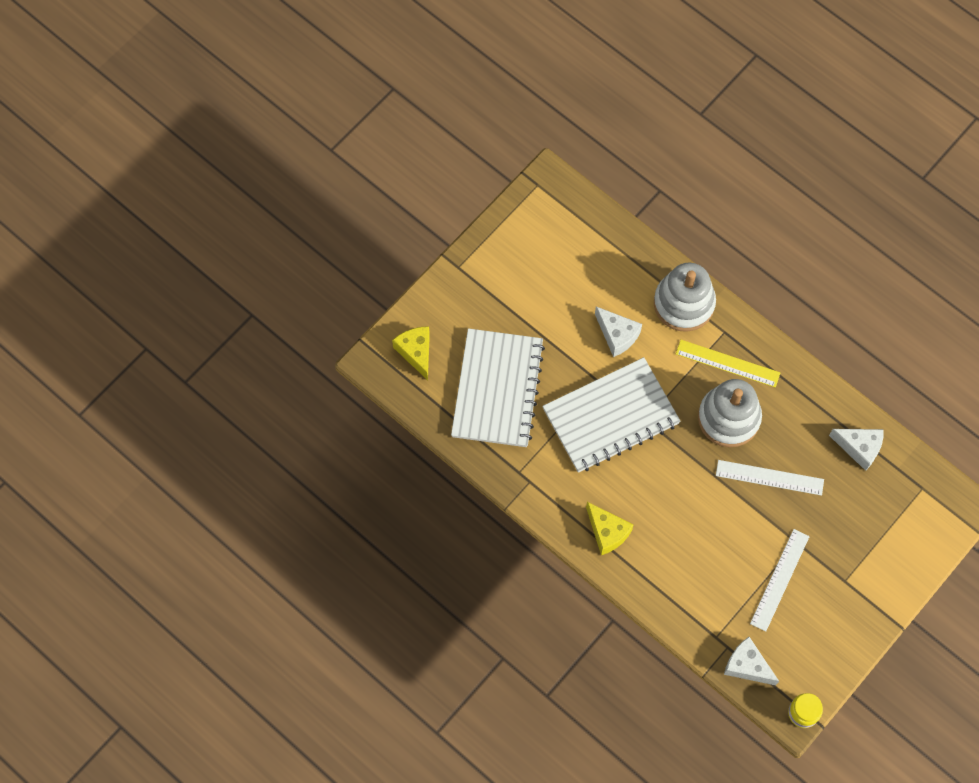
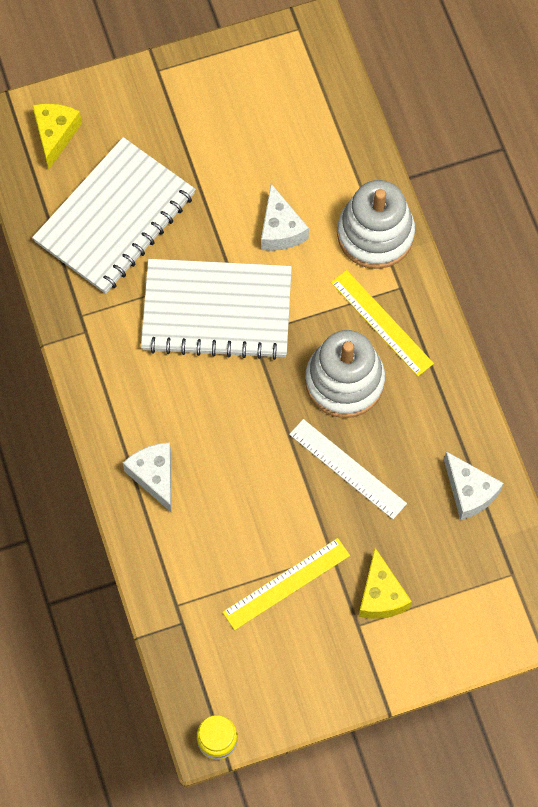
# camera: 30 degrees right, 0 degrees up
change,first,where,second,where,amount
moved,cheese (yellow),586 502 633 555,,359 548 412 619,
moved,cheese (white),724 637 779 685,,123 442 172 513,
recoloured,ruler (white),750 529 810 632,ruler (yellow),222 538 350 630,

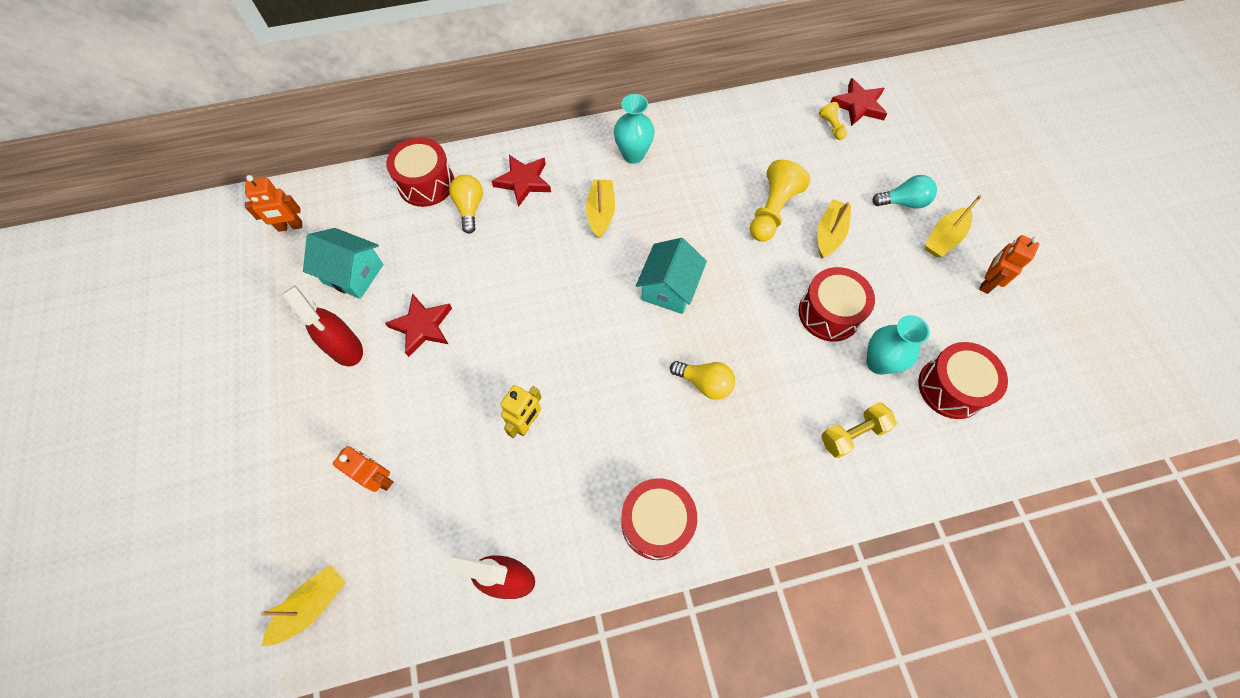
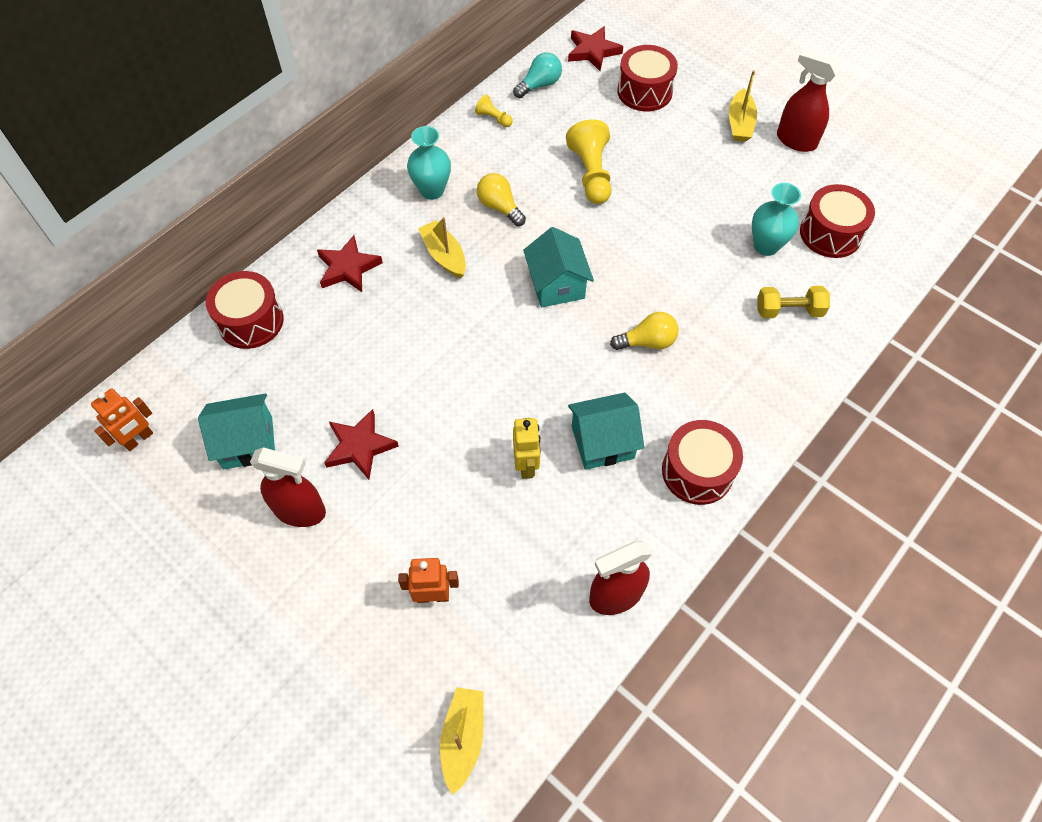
# camera: 35 degrees left, 5 degrees down
change,first,where,second,where,amount
moved,light bulb (yellow),449 175 483 234,,477 173 526 226,
moved,drum (red),798 267 875 342,,617 45 678 111,
removed,boat (yellow),817 199 851 259,,,
moved,pawn (yellow),819 102 847 140,,475 94 513 127,
turned,dumbbell (yellow),821 402 897 458,,757 286 830 318,60 degrees clockwise
moved,light bulb (turquoise),872 175 937 209,,513 52 562 98,
replaced,robot (orange),979 235 1040 294,spray bottle (red),777 49 840 152,
added,,,house (turquoise),568 393 644 470,

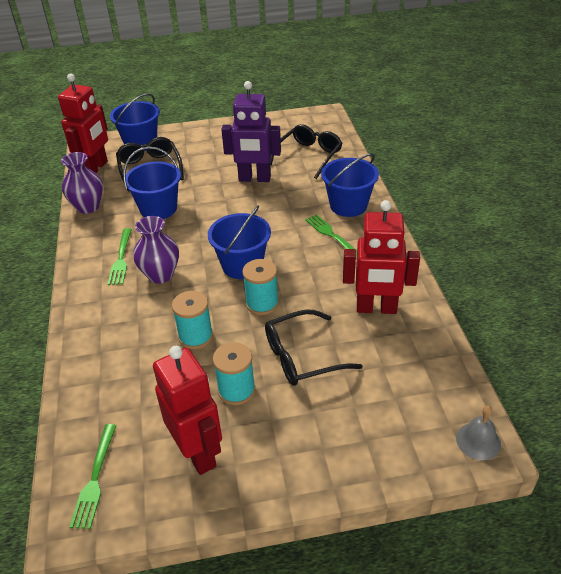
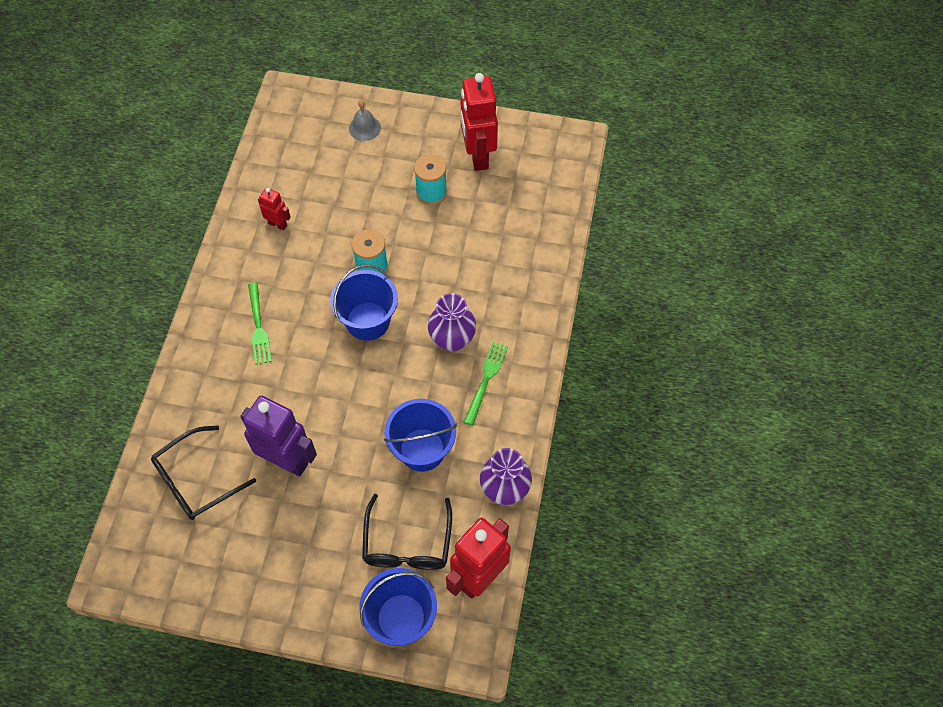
# camera: 160 degrees left, 20 degrees up
change,first,where,second,where,amount
removed,fork (green),70 424 117 529,,,
removed,spool (turquoise),172 291 213 349,,,
removed,glasses (black),265 309 363 386,,,
removed,bucket (blue),321 153 379 217,,,
resized,robot (red),343 200 420 314,,258 188 291 231,x0.49
moved,bell (grey),456 406 501 460,,349 100 381 141,

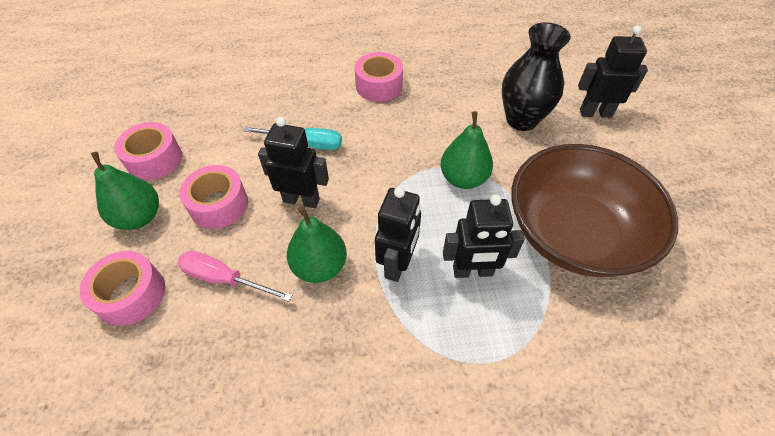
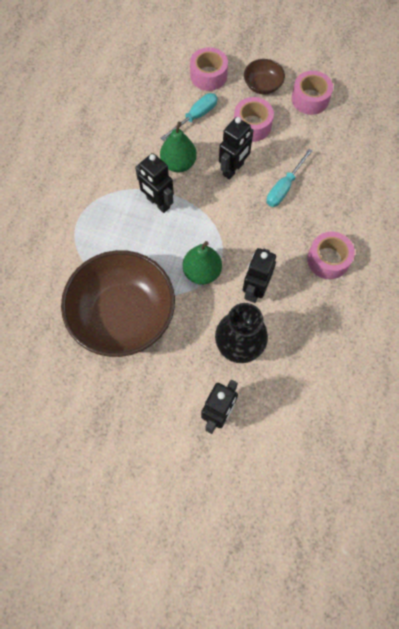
# camera: 115 degrees right, 15 degrees up
change,first,where,second,where,amount
replaced,pear (green),91 152 159 230,bowl (brown),244 59 285 94,
recoloured,screwdriver (pink),178 251 292 302,screwdriver (turquoise),161 93 218 141,
moved,robot (black),443 194 525 278,,243 248 276 303,

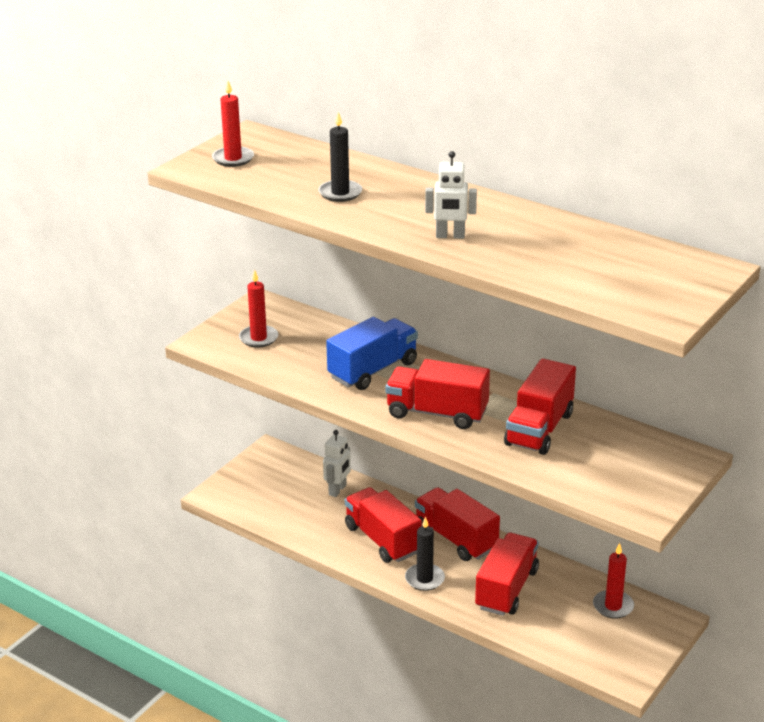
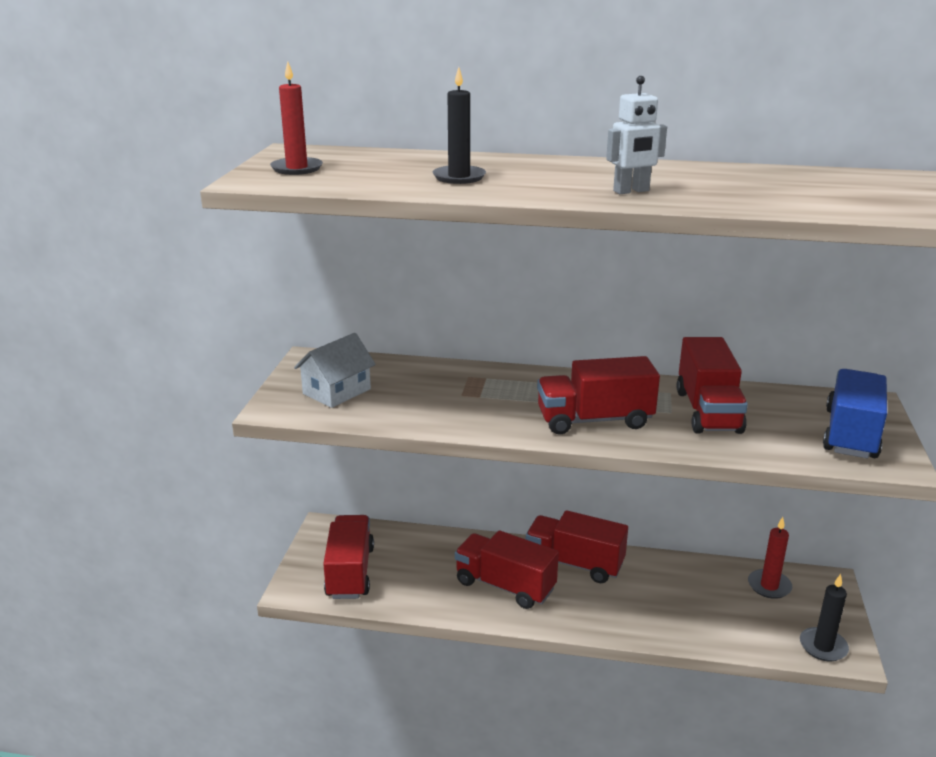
# camera: 25 degrees left, 5 degrees down
change,first,where,second,where,amount
replaced,candle (red),239 270 278 347,house (white),294 333 376 408,
removed,robot (white),323 430 351 497,,,
moved,truck (blue),326 317 418 390,,823 369 887 458,
moved,candle (black),405 516 445 591,,800 574 849 661,
moved,truck (red),475 533 539 616,,323 515 374 599,

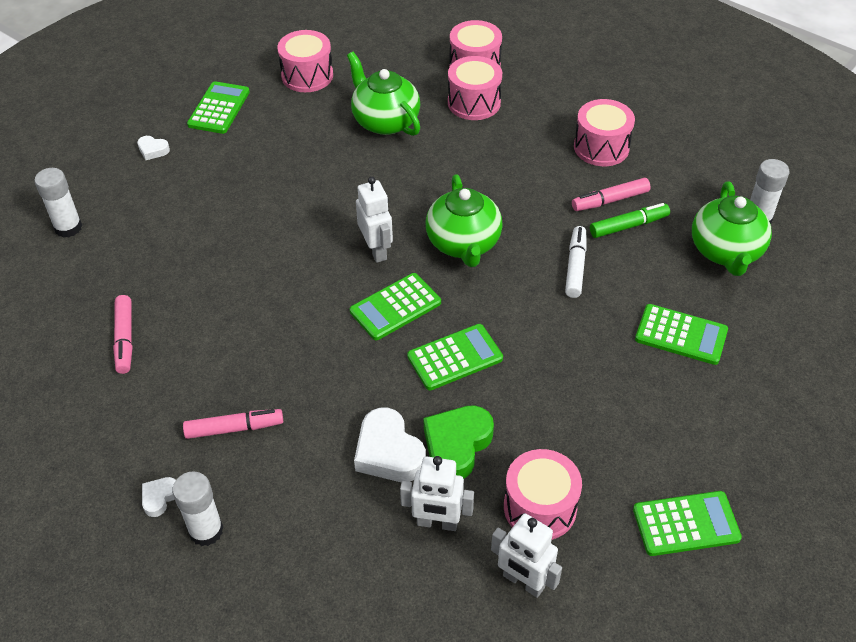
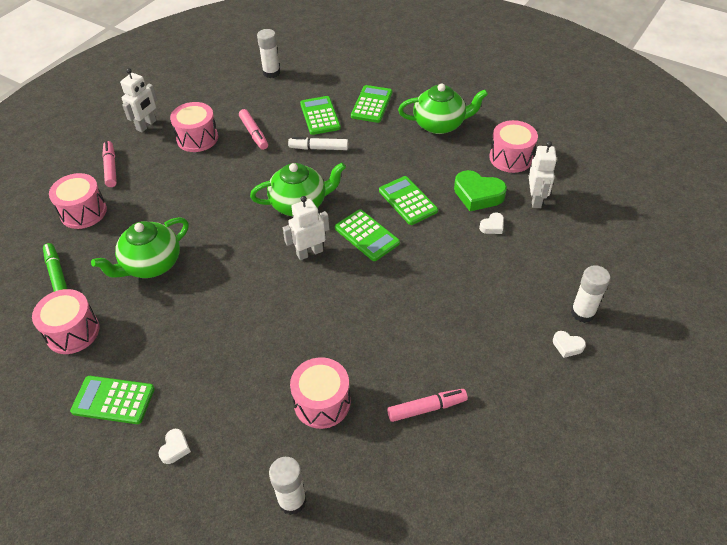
# camera: 95 degrees left, 0 degrees up
change,first,where,second,where,amount
moved,marker (pink),183 409 283 439,,102 141 117 187,
resized,heart (white),354 408 426 482,,479 213 504 234,x0.50
moved,drum (pink),448 56 502 120,,290 357 350 429,
moved,robot (white),491 514 562 598,,120 68 157 132,
moved,marker (green),590 203 670 238,,43 243 67 292,
moved,calculator (green),633 491 742 556,,300 96 341 135,
moved,teapot (green),692 181 772 276,,398 83 488 134,

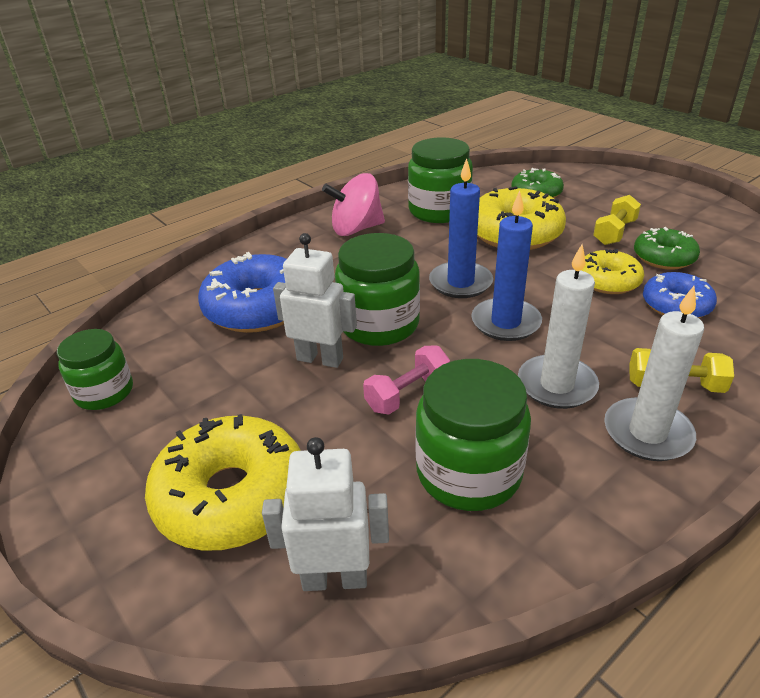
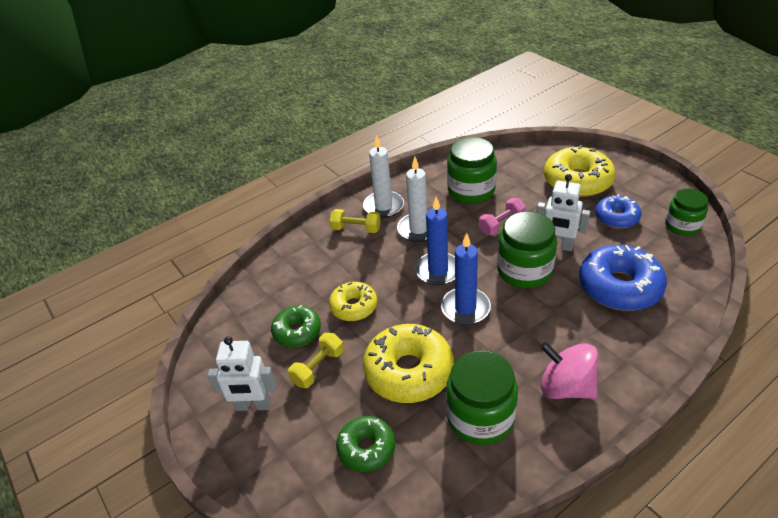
# camera: 175 degrees left, 5 degrees up
change,first,where,second,where,amount
moved,robot (white),262 437 389 591,,207 336 276 411,
turned,spinning top (pink),322 173 385 236,,540 342 599 399,135 degrees counterclockwise
moved,donut (blue),643 272 717 318,,595 194 641 229,

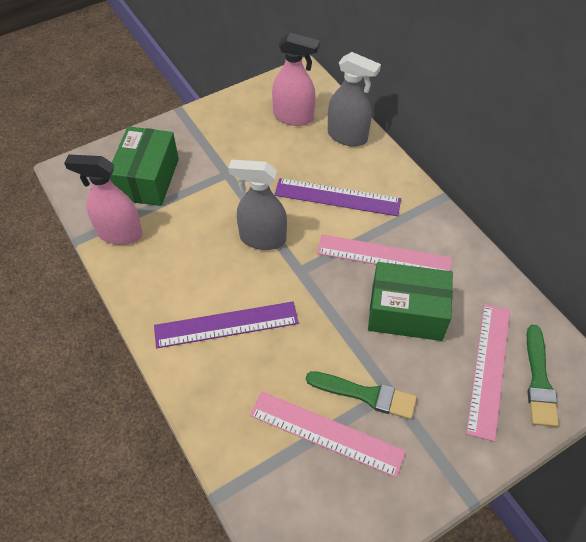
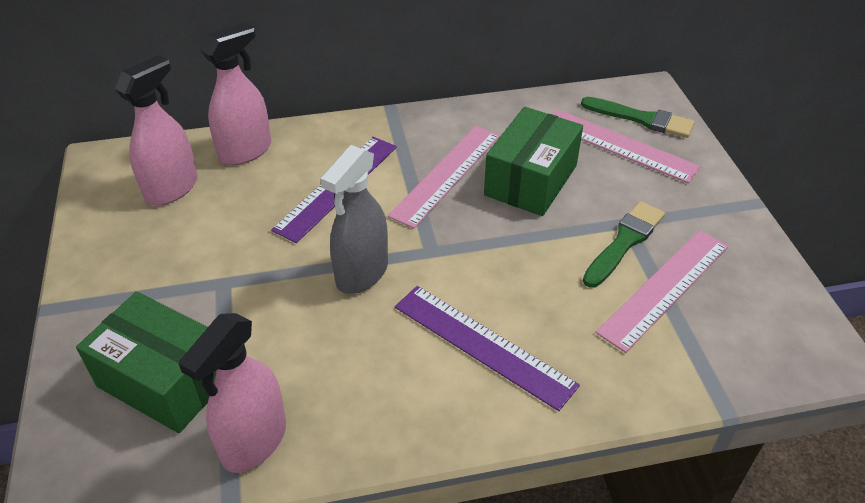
# camera: 70 degrees left, 10 degrees down
change,first,where,second,where,amount
turned,ruler (purple),154 302 299 348,,395 286 580 411,60 degrees counterclockwise
recoloured,spray bottle (grey),328 52 381 147,spray bottle (pink),200 23 271 165,

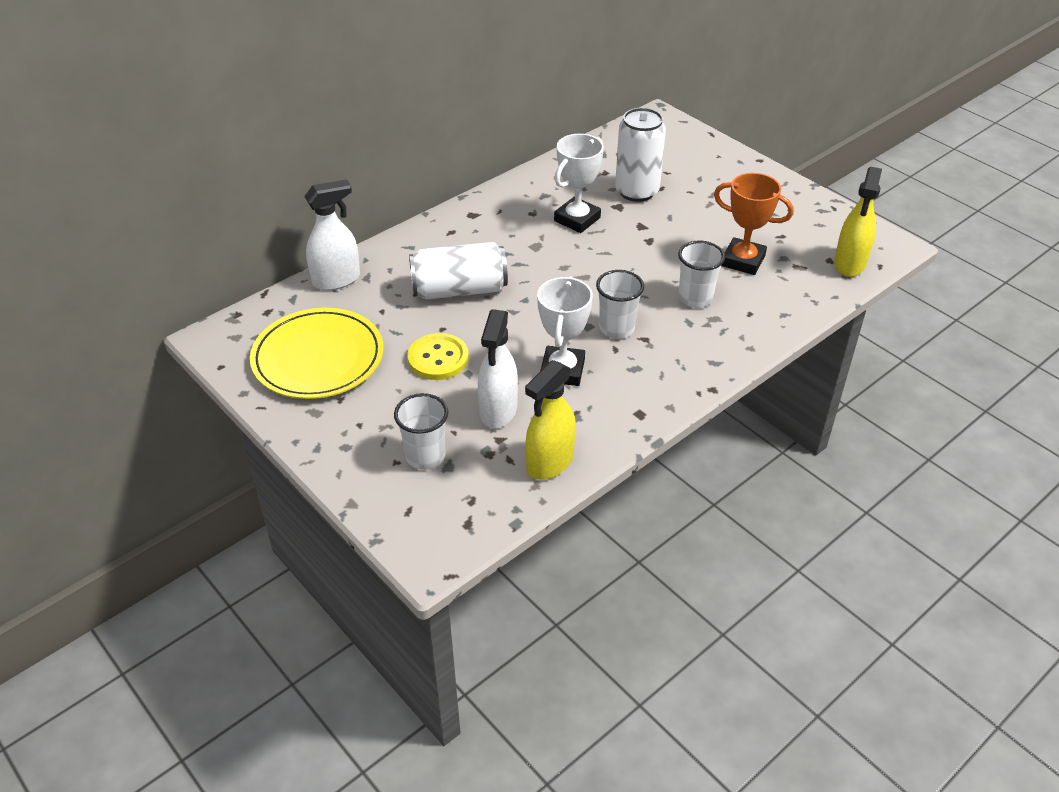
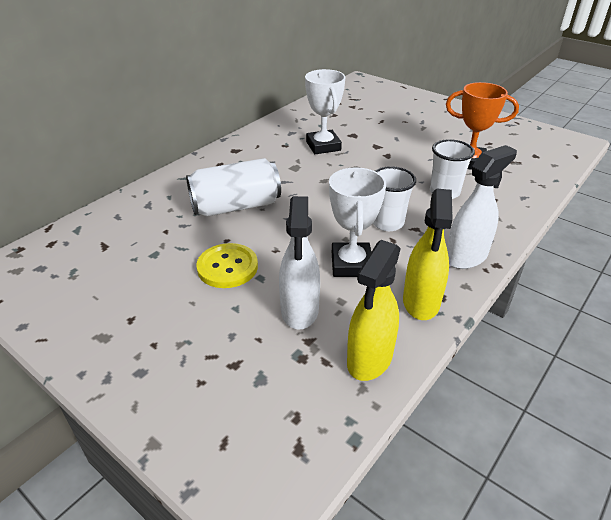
# camera: 10 degrees left, 5 degrees down
change,first,where,second,where,amount
removed,plate (yellow),250 308 384 399,,,
moved,spray bottle (white),304 179 360 291,,447 145 517 269,
removed,cup (white),394 393 449 470,,,
turned,trophy (white),554 134 604 233,,305 69 345 154,45 degrees counterclockwise
removed,can (white),615 108 666 202,,,
moved,spray bottle (yellow),834 167 882 277,,403 189 453 320,

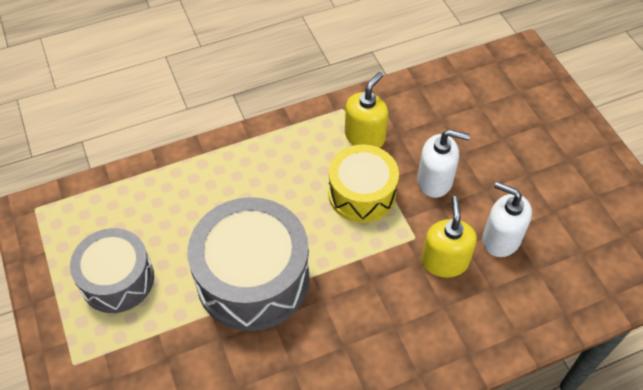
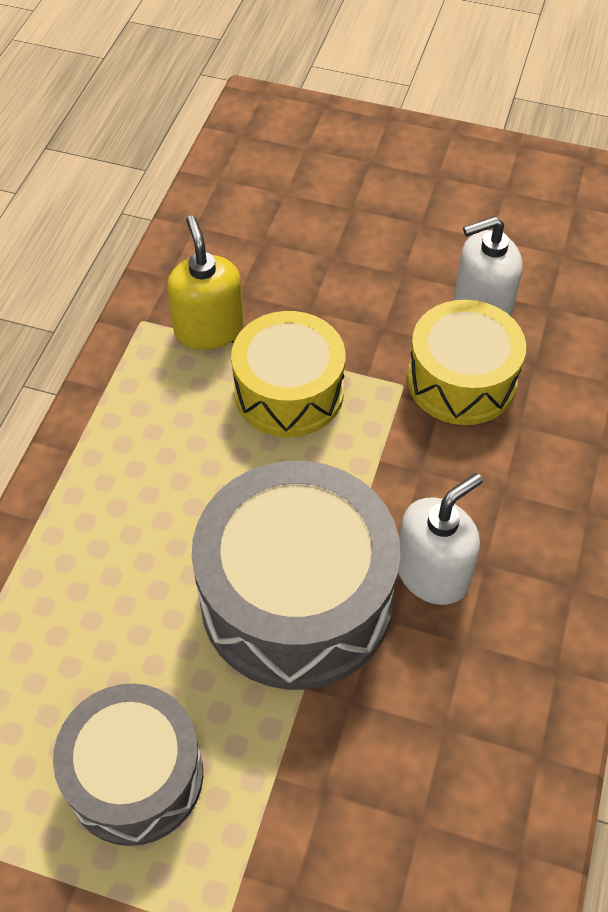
# camera: 50 degrees left, 0 degrees up
change,first,where,second,where,amount
moved,soap dispenser (white),417 130 470 198,,398 473 483 605,
replaced,soap dispenser (yellow),421 196 477 278,drum (yellow),407 300 526 425,

